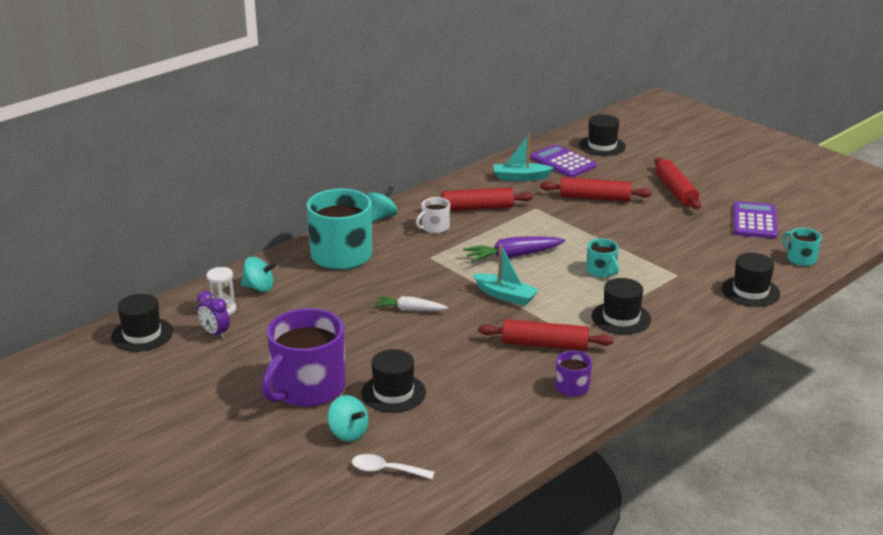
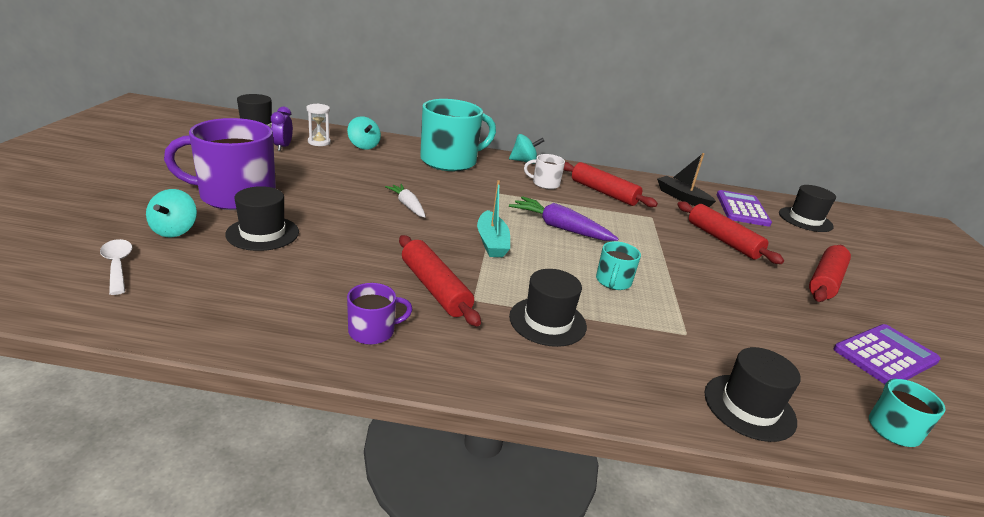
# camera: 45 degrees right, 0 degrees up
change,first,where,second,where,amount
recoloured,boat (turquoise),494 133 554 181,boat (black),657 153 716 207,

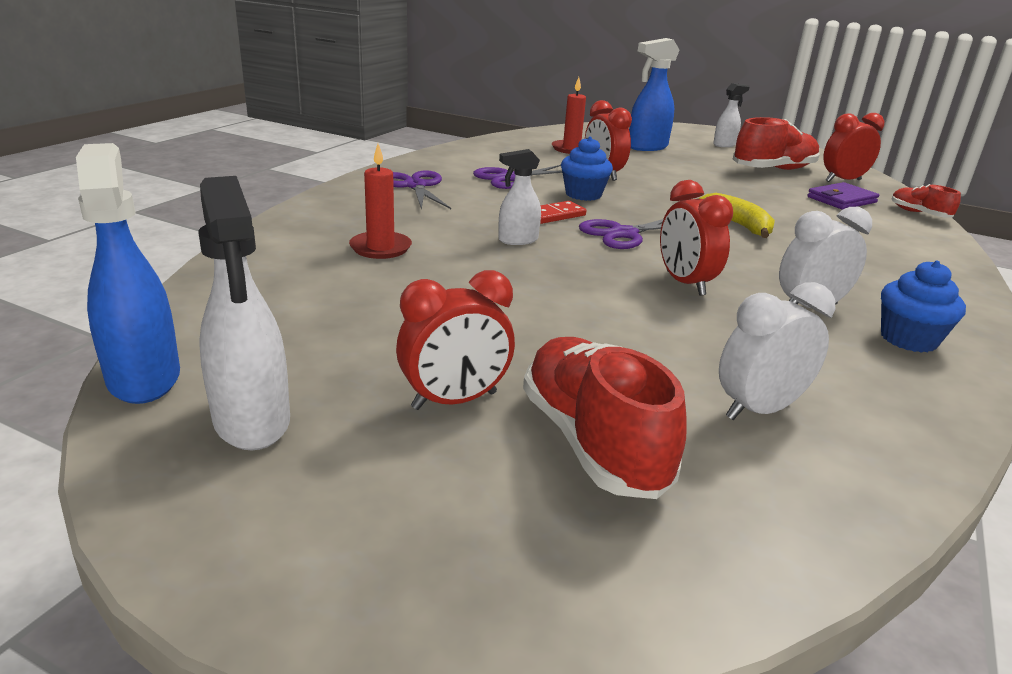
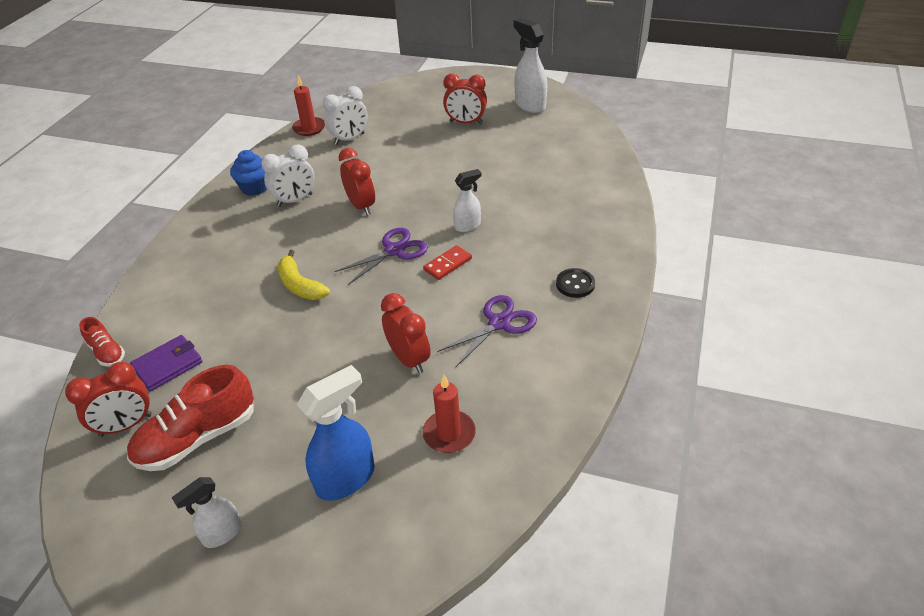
# camera: 175 degrees right, 15 degrees up
change,first,where,second,where,amount
removed,spray bottle (blue),76 143 180 404,,,
moved,candle (red),349 144 412 259,,292 76 325 136,
replaced,scissors (purple),393 170 451 210,button (black),556 268 595 298,
turned,clock (red),396 270 515 410,,443 73 487 124,135 degrees counterclockwise
removed,shoe (red),523 337 687 499,,,
removed,cupcake (blue),561 137 613 201,,,

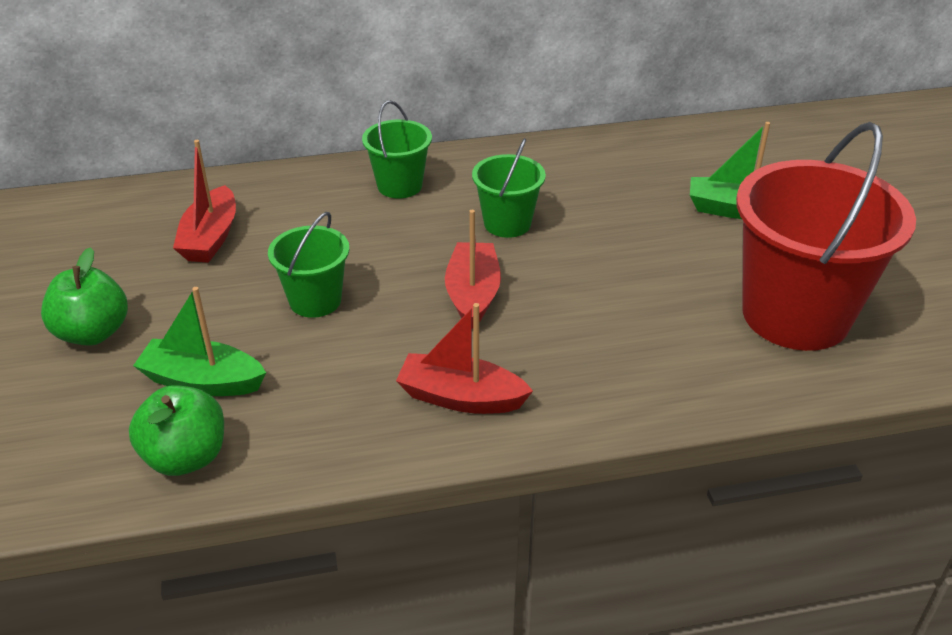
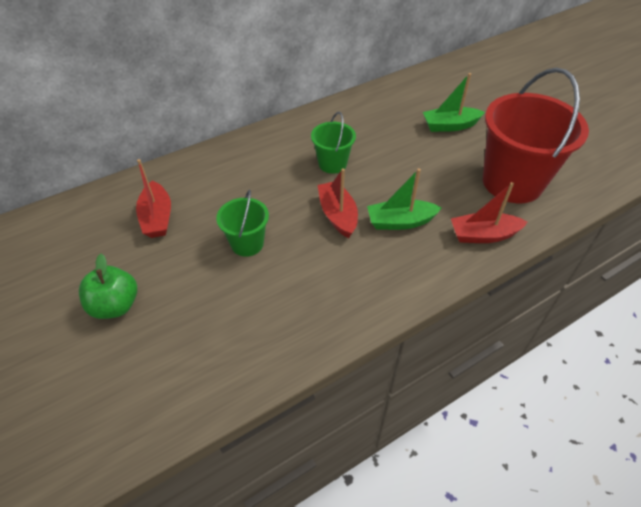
# camera: 20 degrees left, 10 degrees up
change,first,where,second,where,amount
removed,apple (green),129 385 224 476,,,
moved,boat (green),133 287 266 396,,367 169 442 230,
removed,bucket (green),362 100 432 199,,,
moved,boat (red),396 303 533 414,,451 182 528 243,

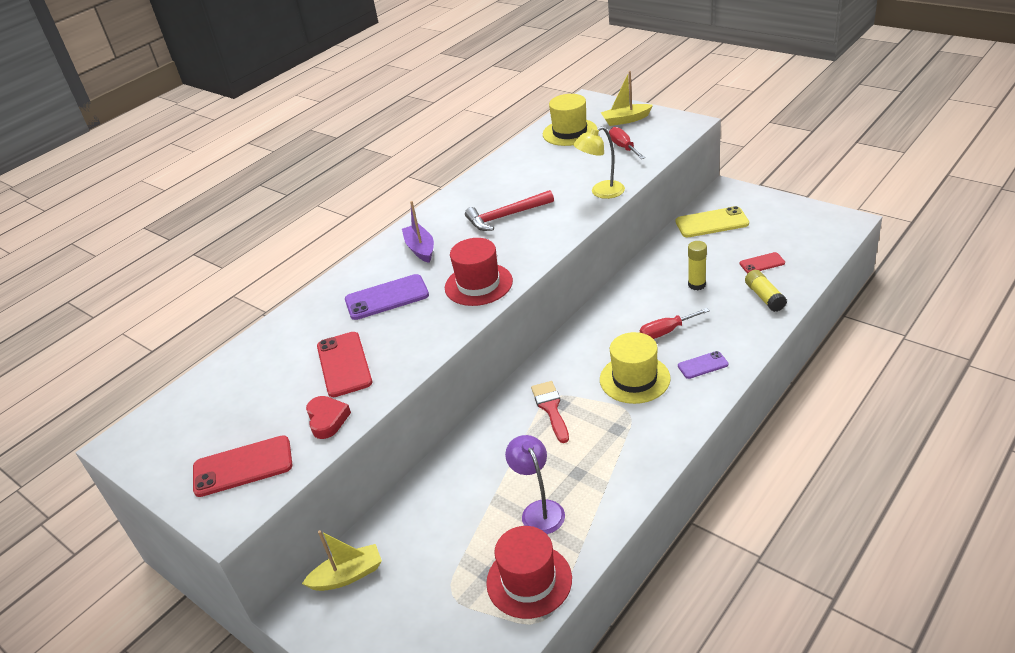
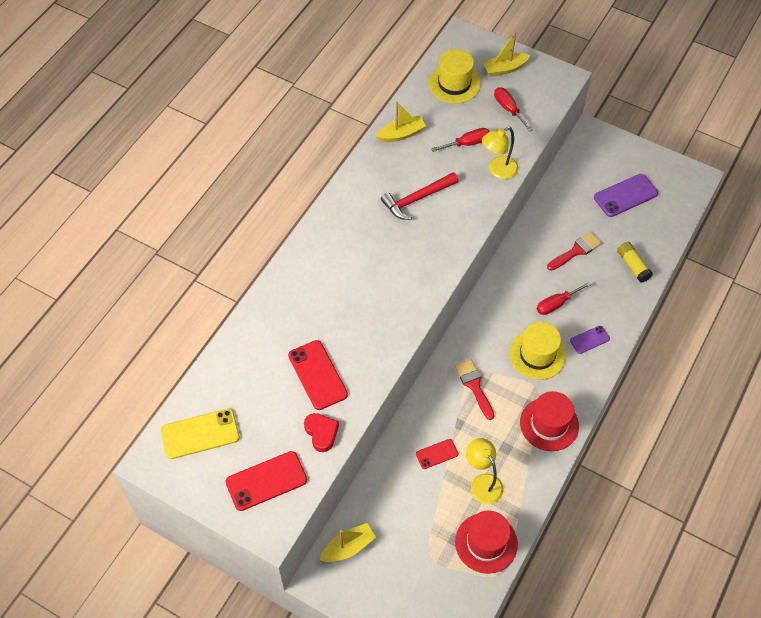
# camera: 15 degrees left, 20 degrees up
change,first,where,second,where,amount
moved,phone (purple),345 274 429 320,,594 174 658 217,
removed,boat (purple),402 201 434 263,,,
moved,hat (red),445 238 513 306,,520 391 579 451,
recoloured,lamp (purple),505 435 565 534,lamp (yellow),466 438 503 504,
moved,phone (yellow),676 206 749 237,,161 408 240 459,
replaced,glue stick (yellow),688 241 707 290,brush (red),547 232 602 271,
moved,phone (red),740 252 785 273,,416 439 458 469,
added,,,boat (yellow),376 102 426 142,
added,,,screwdriver (red),431 128 490 152,

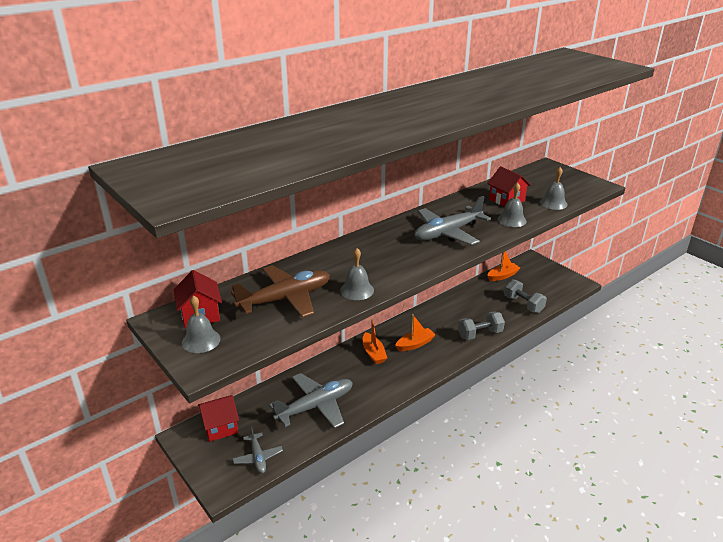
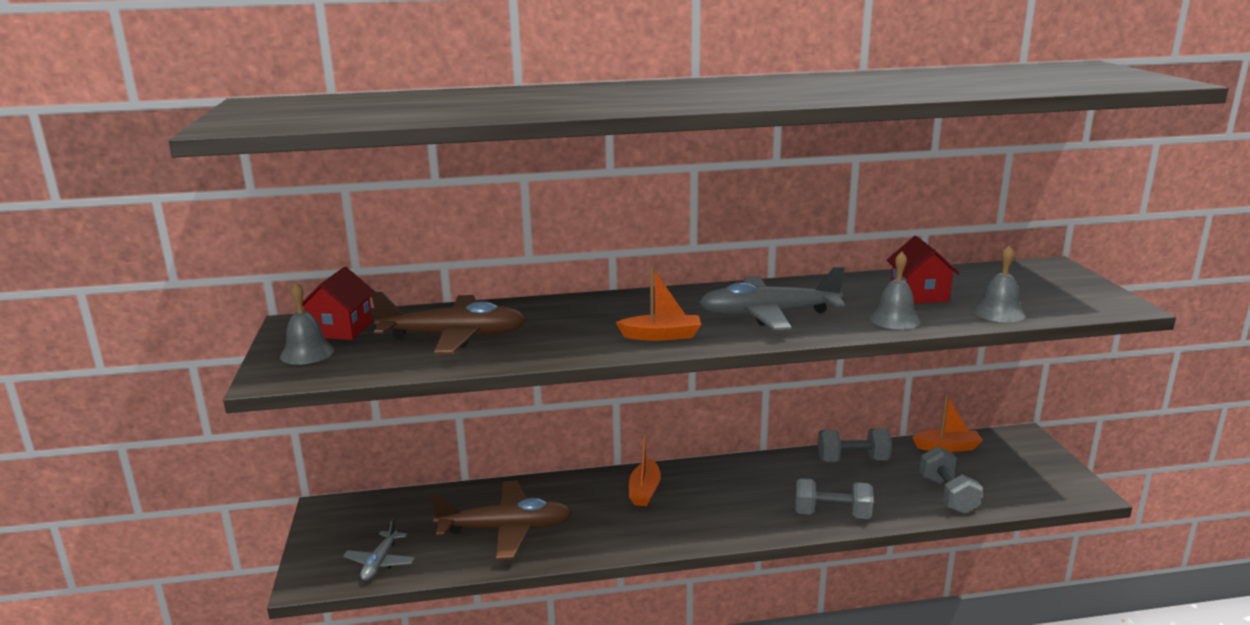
# camera: 30 degrees right, 10 degrees down
change,first,where,second,where,amount
removed,house (red),198 395 239 442,,,
recoloured,plane (grey),269 373 353 428,plane (brown),431 481 572 560,
removed,bell (grey),340 248 374 300,,,
moved,boat (orange),395 314 436 351,,615 266 701 341,
added,,,dumbbell (grey),818 429 892 462,

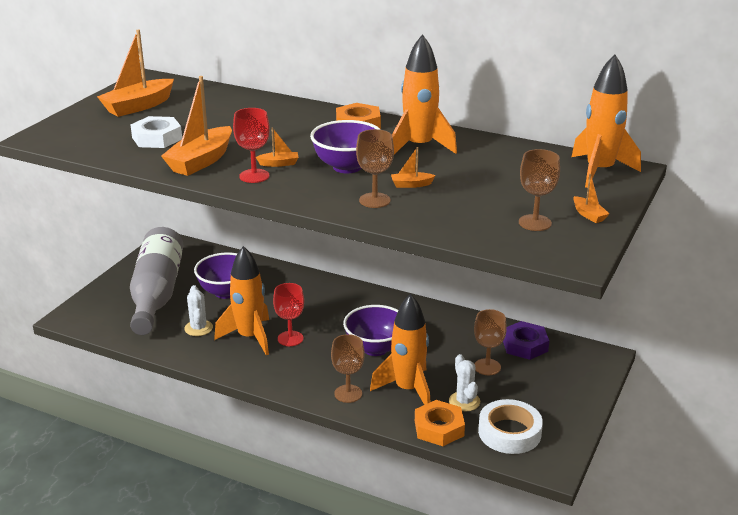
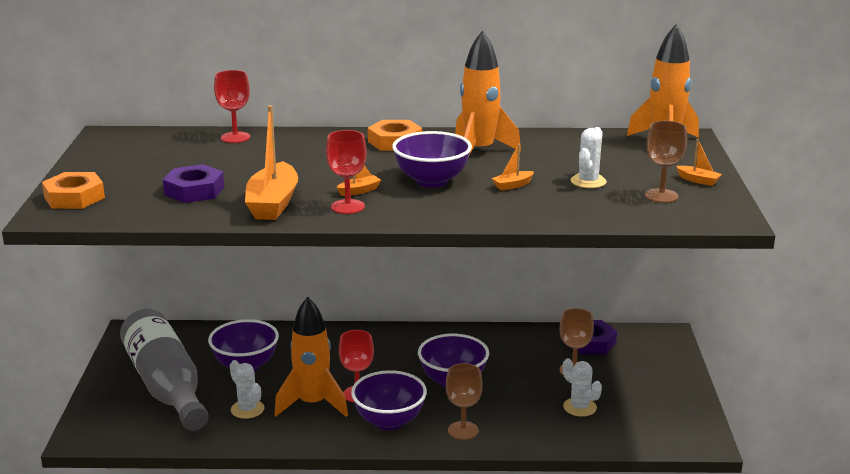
# camera: 25 degrees left, 5 degrees down
change,first,where,second,where,amount
removed,boat (orange),97 30 174 117,,,
recoloured,nut (white),130 116 182 148,nut (purple),163 164 224 203,
removed,goblet (brown),356 129 394 208,,,
removed,rocket (orange),370 294 430 405,,,
moved,nut (orange),415 400 465 446,,42 172 105 209,
removed,tape (white),478 399 543 454,,,
added,,,goblet (red),214 70 250 143,
added,,,bowl (purple),351 370 427 430,
added,,,cactus (white),570 127 607 188,

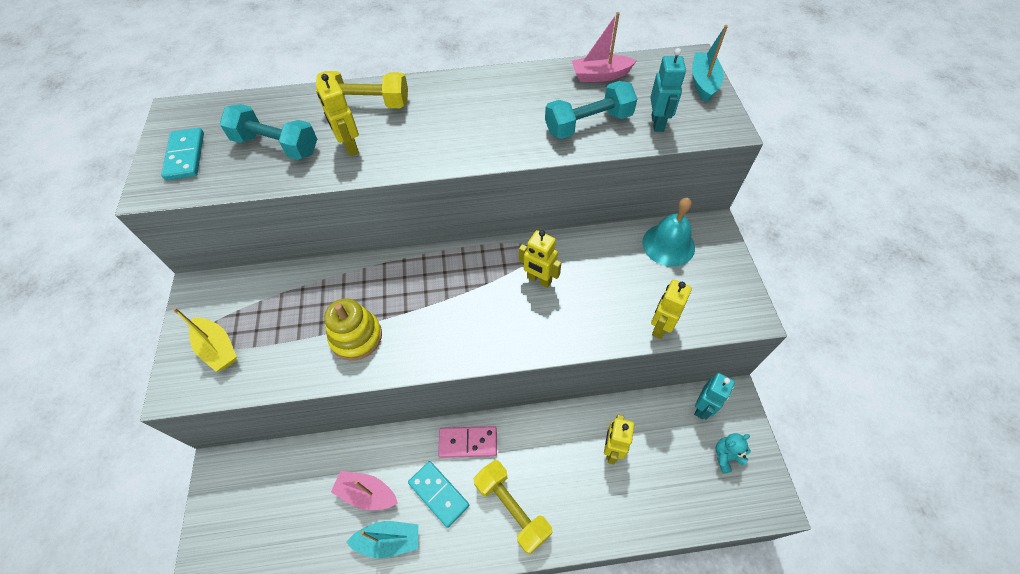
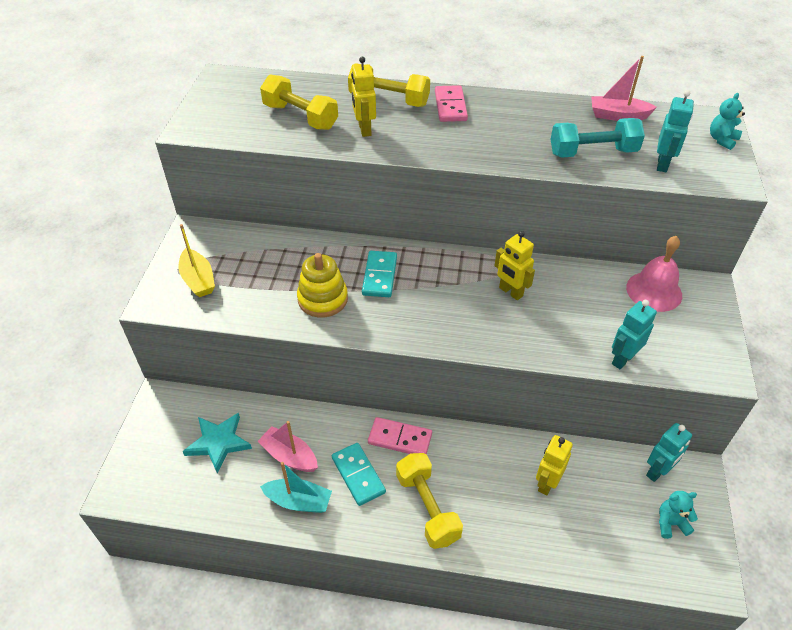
# camera: 15 degrees right, 10 degrees down
change,first,where,second,where,amount
moved,domino (turquoise),161 128 204 180,,362 251 397 297,
recoloured,dumbbell (turquoise),220 104 317 160,dumbbell (yellow),260 74 338 130,
recoloured,bell (turquoise),642 198 695 267,bell (pink),626 236 682 312,
recoloured,robot (yellow),651 280 692 339,robot (turquoise),612 300 657 369,
replaced,boat (turquoise),692 25 728 102,teddy bear (turquoise),710 93 745 150,
added,,,star (turquoise),183 413 252 474,
added,,,domino (pink),435 85 468 122,

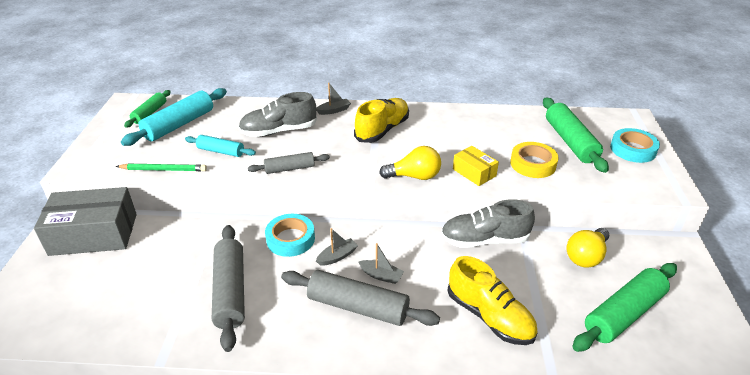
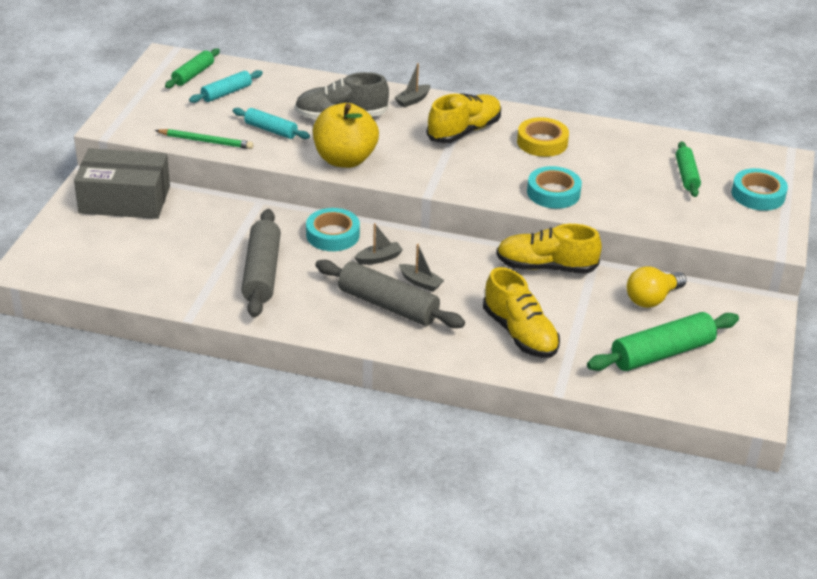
# camera: 10 degrees right, 0 degrees up
change,first,where,second,where,amount
resized,rolling pin (turquoise),121 88 227 146,,189 70 263 103,x0.59
replaced,rolling pin (grey),248 152 330 174,apple (yellow),313 103 379 168,
turned,boat (grey),316 82 351 115,,394 63 431 108,150 degrees clockwise
removed,light bulb (yellow),379 146 441 180,,,
recoloured,shoe (grey),441 199 535 248,shoe (yellow),496 224 602 274,
replaced,box (yellow),453 146 499 186,tape (turquoise),527 166 582 209,
moved,tape (yellow),510 142 559 178,,517 117 569 157,
resized,rolling pin (green),543 98 609 173,,676 141 701 197,x0.59

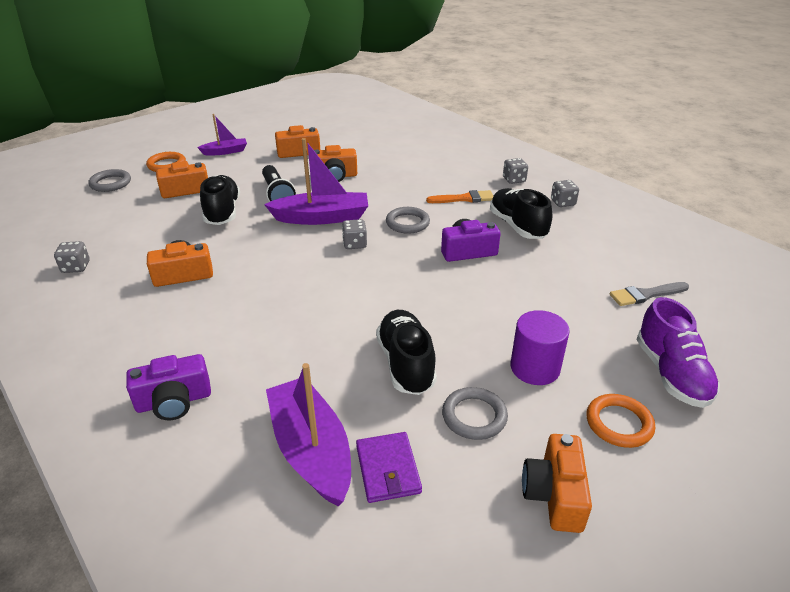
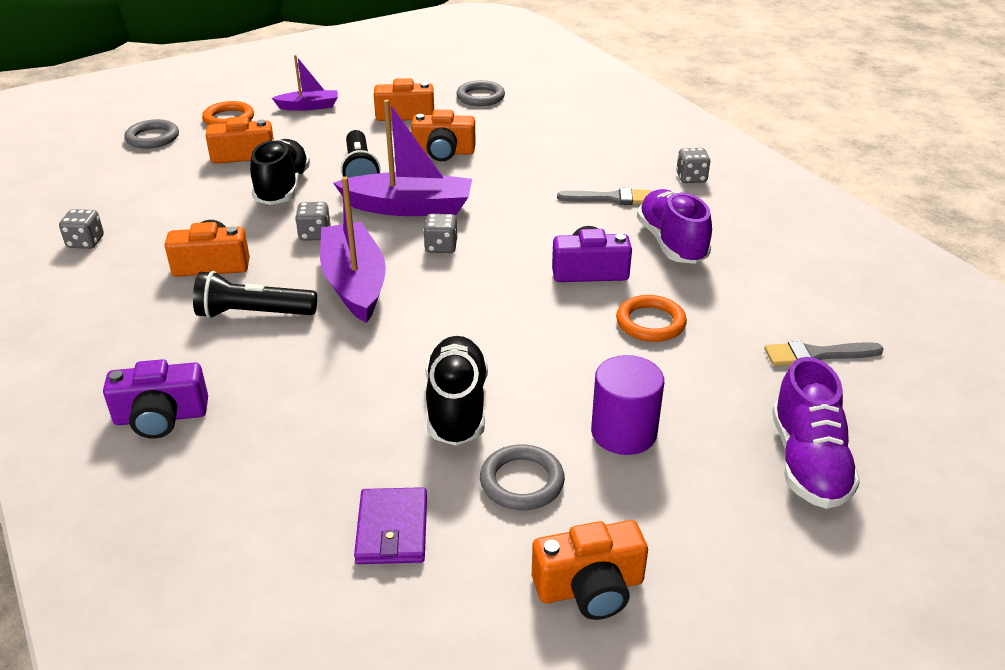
# camera: 10 degrees right, 0 degrees up
change,first,where,second,where,amount
moved,boat (purple),266 363 351 507,,320 177 386 323,
moved,ring (grey),386 207 430 234,,456 80 505 106,
recoloured,brush (orange),426 190 493 203,brush (grey),557 188 651 205,
recoloured,shoe (black),490 188 552 239,shoe (purple),637 189 712 264,
turned,camera (orange),522 434 592 533,,532 520 648 620,120 degrees counterclockwise
moved,dice (grey),551 180 579 207,,295 202 331 241,
moved,ring (orange),587 394 655 448,,616 295 687 342,
added,,,flashlight (black),193 271 317 319,

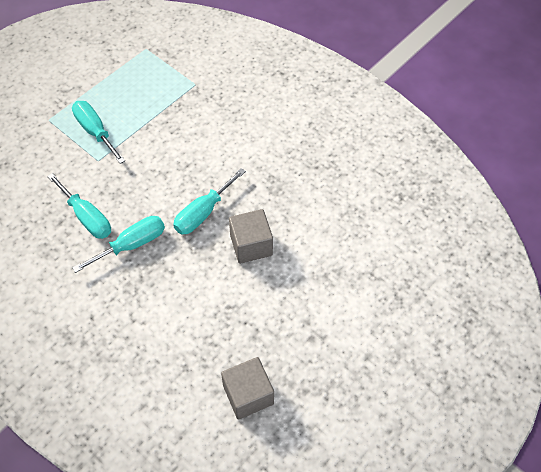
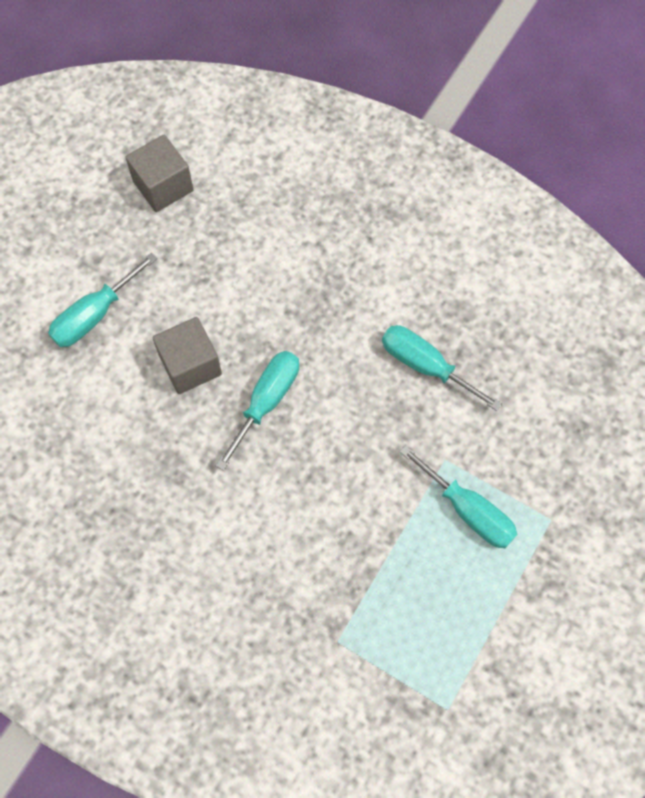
# camera: 170 degrees right, 10 degrees up
change,first,where,second,where,amount
moved,screwdriver (turquoise),72 216 165 273,,48 253 157 347,

